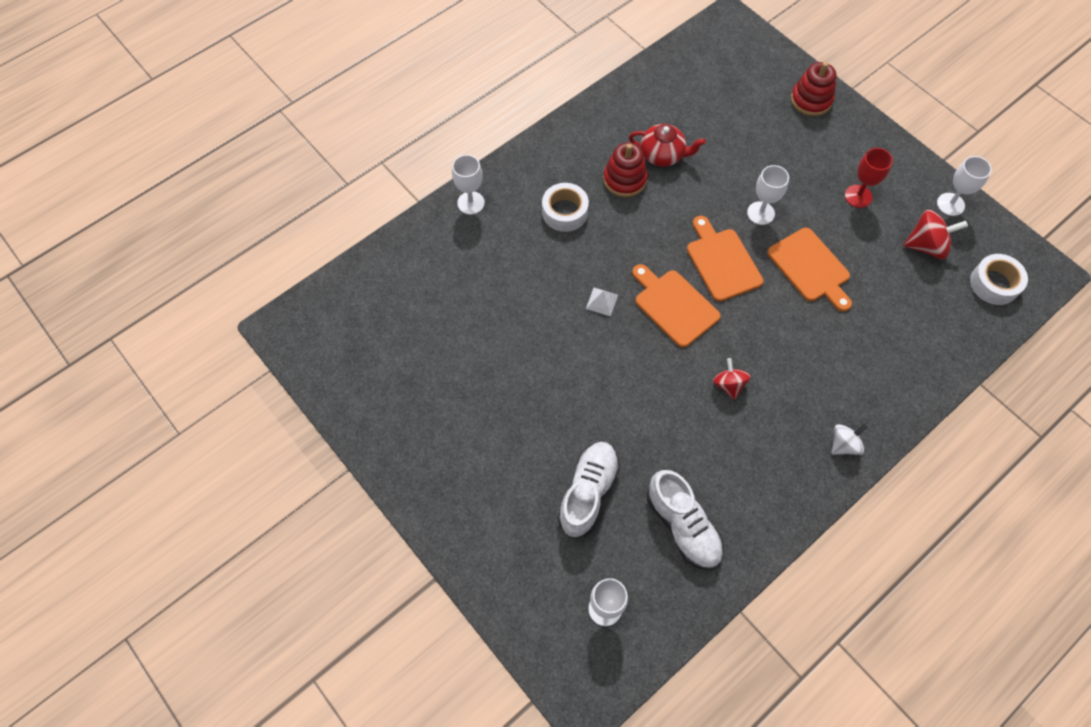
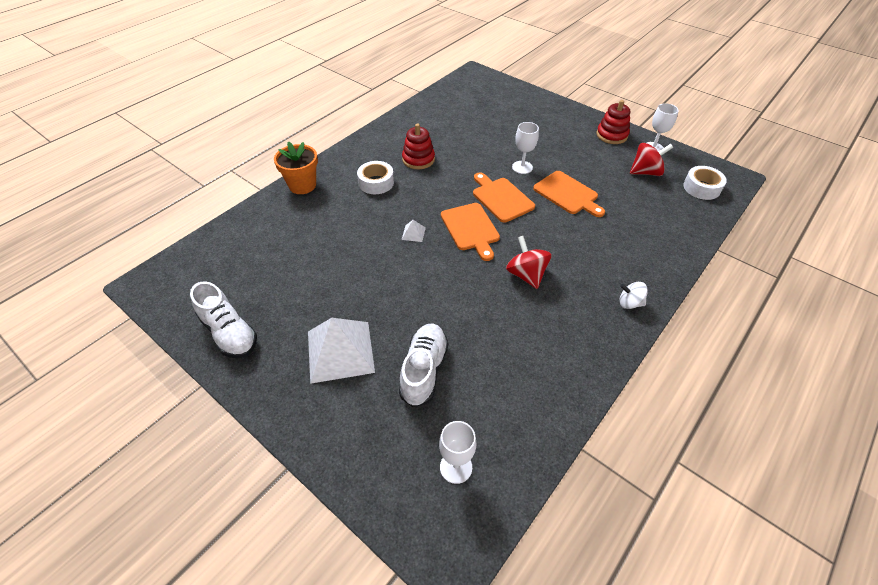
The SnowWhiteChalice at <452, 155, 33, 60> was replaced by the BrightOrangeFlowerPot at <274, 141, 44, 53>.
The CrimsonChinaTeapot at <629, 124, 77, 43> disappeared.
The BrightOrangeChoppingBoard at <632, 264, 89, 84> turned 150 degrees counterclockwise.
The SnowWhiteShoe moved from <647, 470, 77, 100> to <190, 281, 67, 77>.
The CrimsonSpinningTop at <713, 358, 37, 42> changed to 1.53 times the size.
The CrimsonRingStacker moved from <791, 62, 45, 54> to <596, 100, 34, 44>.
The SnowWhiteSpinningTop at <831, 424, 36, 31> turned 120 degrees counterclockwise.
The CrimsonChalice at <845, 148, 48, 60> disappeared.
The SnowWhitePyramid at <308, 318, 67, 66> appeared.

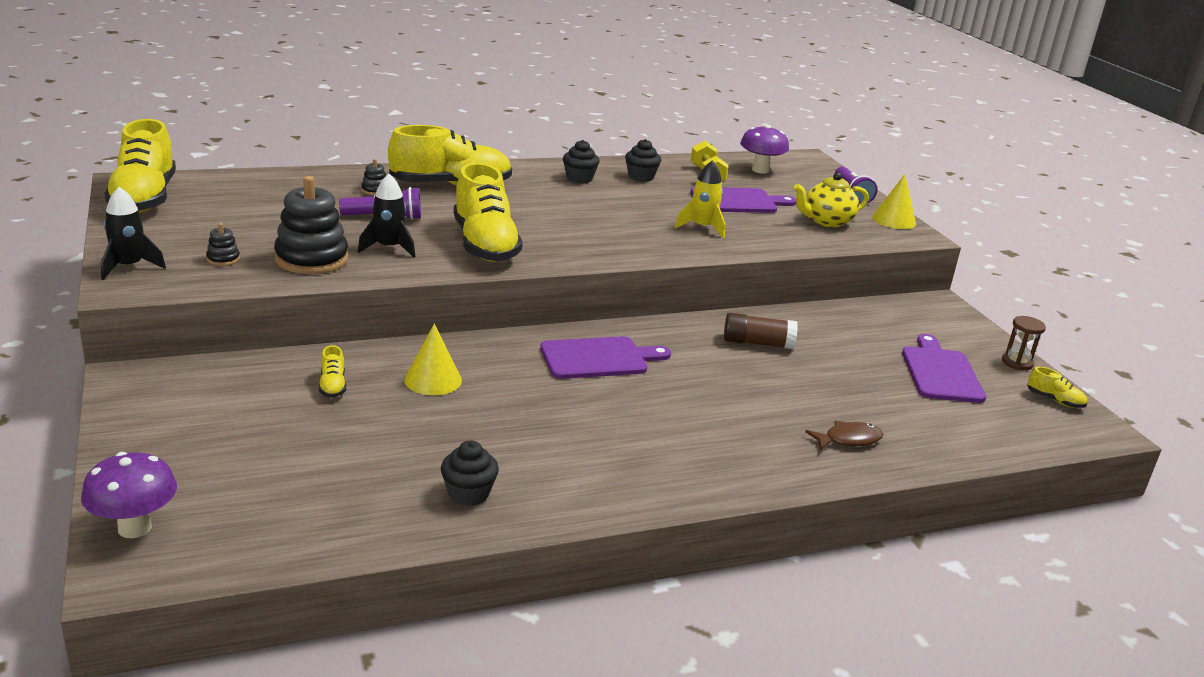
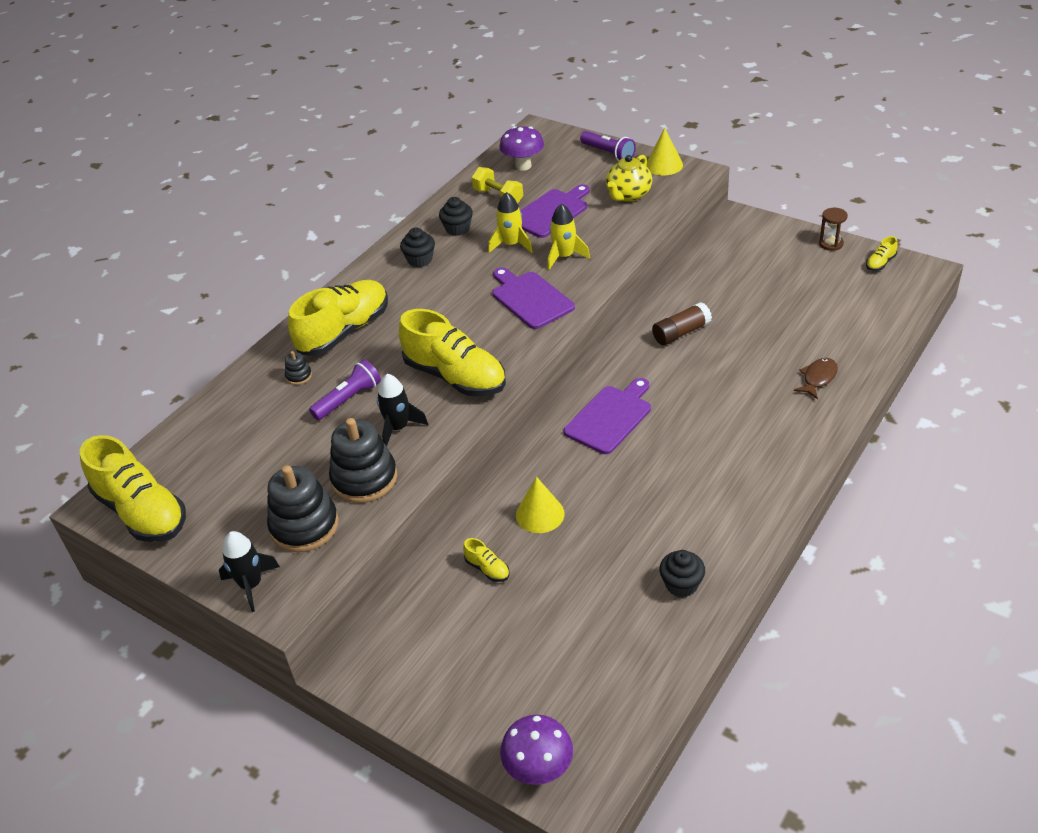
The JetBlackRingStacker at <206, 223, 34, 43> changed to 2.28 times the size.
The RoyalPurpleChoppingBoard moved from <902, 334, 84, 69> to <492, 267, 83, 62>.
The GoldenShoe at <1027, 367, 60, 41> turned 135 degrees clockwise.
The GoldenToyRocket at <488, 192, 45, 61> appeared.

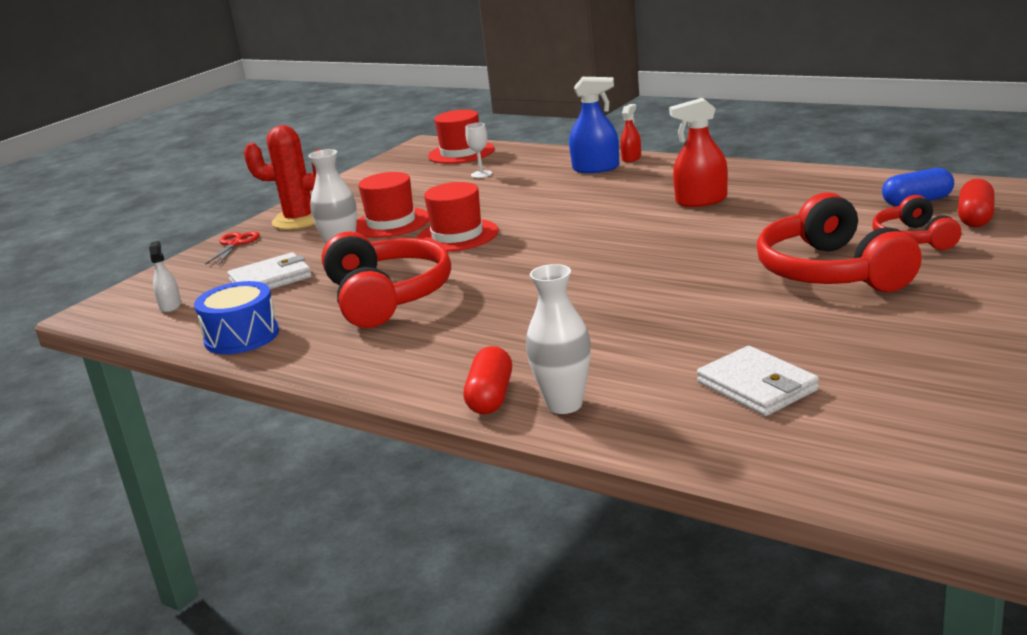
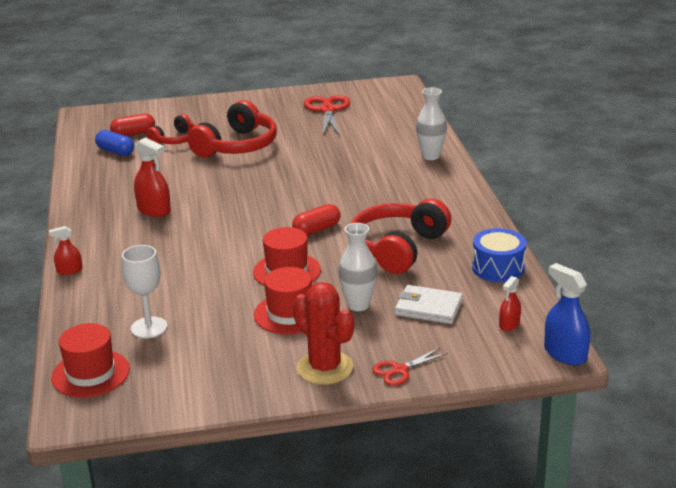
The SnowWhiteSprayBottle at <149, 241, 32, 71> became the CrimsonSprayBottle at <499, 276, 22, 55>.
The CrimsonCapsule moved from <464, 346, 48, 68> to <292, 204, 49, 31>.
The SnowWhiteChalice at <465, 123, 27, 55> changed to 1.68 times the size.
The RoyalBlueSprayBottle moved from <569, 77, 50, 96> to <544, 263, 46, 102>.
The SnowWhiteWallet at <697, 346, 122, 70> disappeared.
The CrimsonPairOfScissors at <304, 95, 46, 41> appeared.

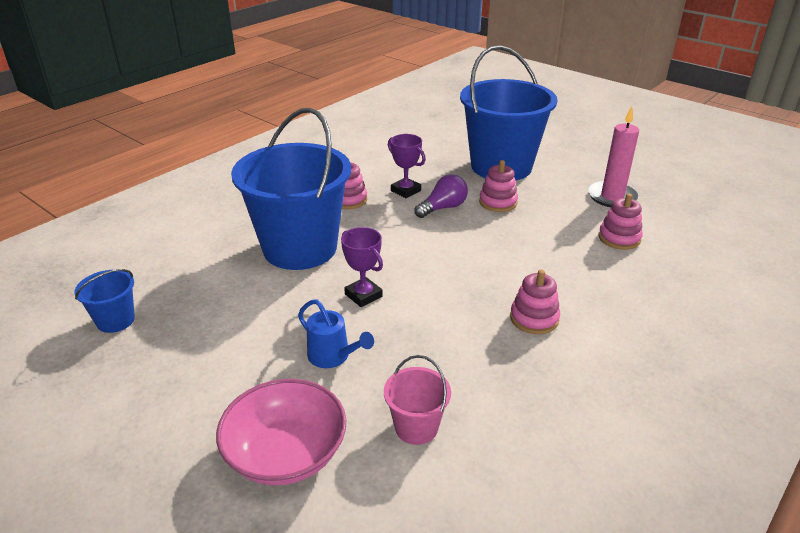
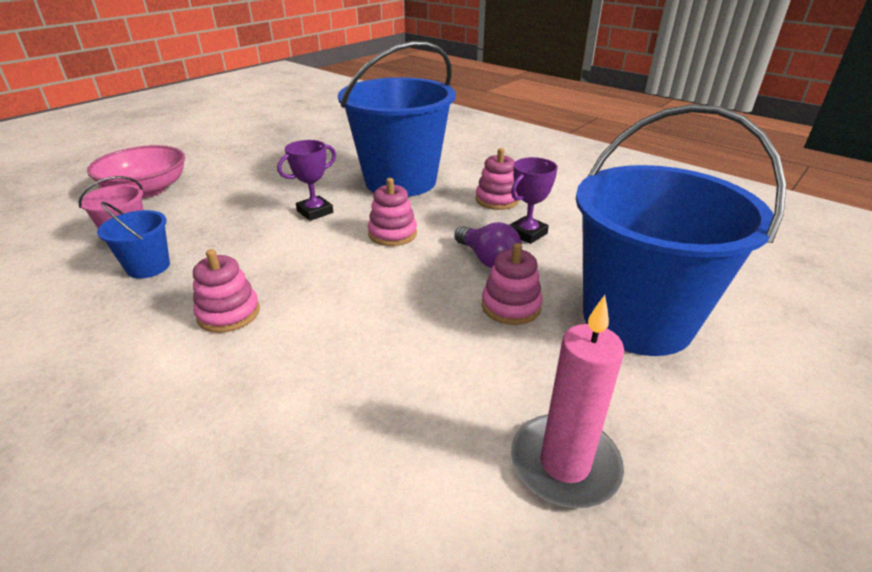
The RoyalBlueSandBucket moved from <74, 269, 61, 64> to <97, 202, 73, 77>.
The RoyalBlueWateringPot at <298, 299, 76, 69> disappeared.
The PinkRingStacker moved from <599, 194, 44, 56> to <368, 178, 49, 68>.

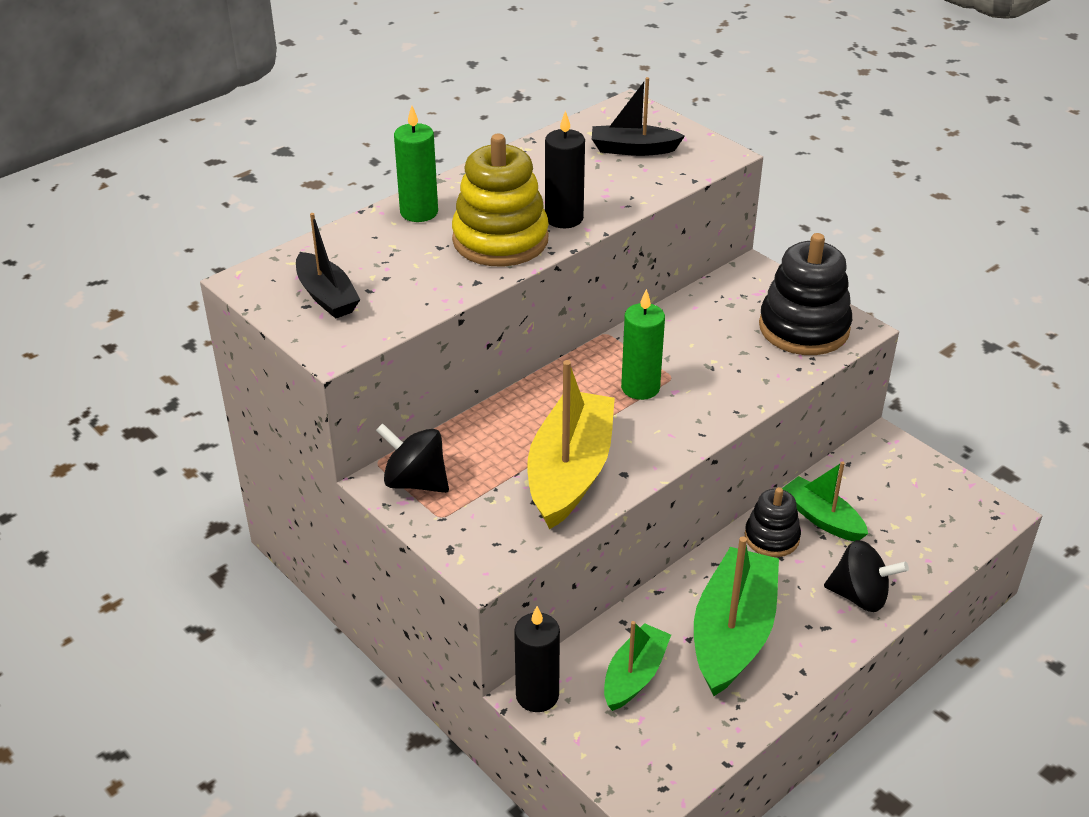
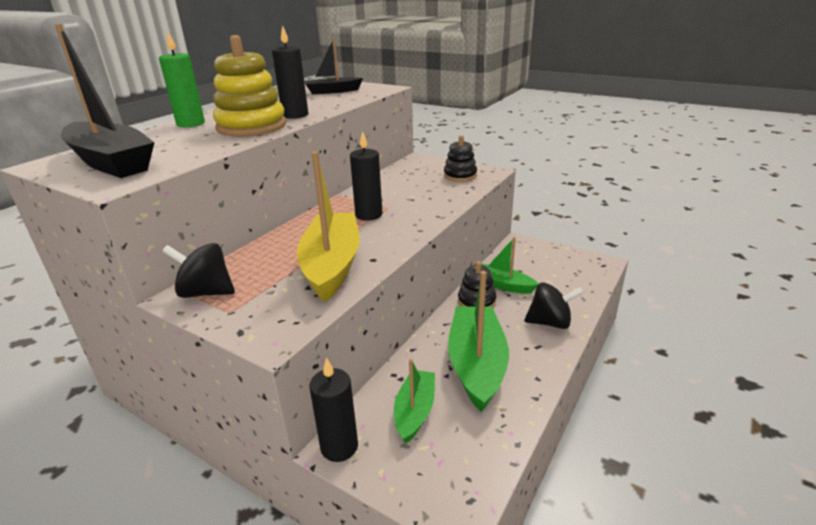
The JetBlackToyBoat at <296, 213, 64, 106> changed to 1.71 times the size.
The LeafGreenPillarCandle at <621, 289, 44, 111> became the JetBlackPillarCandle at <350, 131, 32, 90>.
The JetBlackRingStacker at <759, 233, 93, 122> changed to 0.58 times the size.

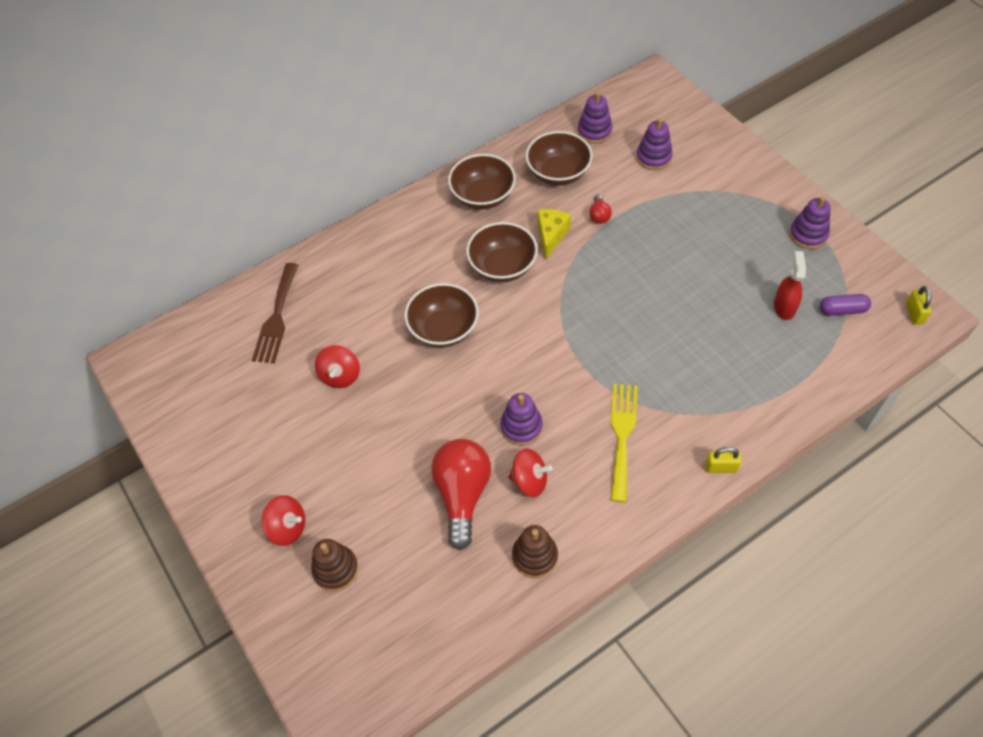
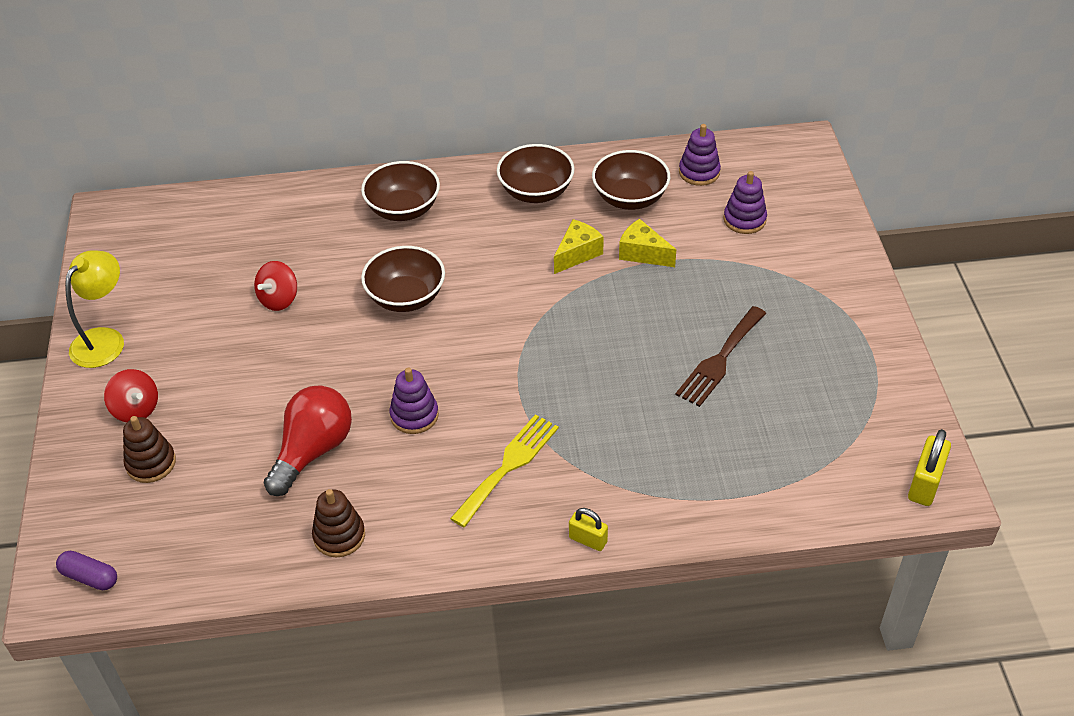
The DarkBrownFork moved from <252, 263, 46, 100> to <676, 306, 90, 101>.
The DarkBrownBowl moved from <466, 222, 72, 60> to <361, 161, 79, 60>.
The CrimsonSpinningTop at <509, 448, 44, 49> disappeared.
The CrimsonLightbulb at <589, 194, 23, 30> was replaced by the GoldenCheese at <619, 219, 57, 48>.
The CrimsonSprayBottle at <774, 251, 32, 69> disappeared.
The RoyalPurpleRingStacker at <789, 196, 42, 53> disappeared.
The RoyalPurpleCapsule moved from <820, 294, 51, 22> to <56, 551, 61, 39>.
The GoldenSmallLock at <906, 286, 26, 39> changed to 1.53 times the size.
The GoldenReadingLamp at <65, 251, 59, 117> appeared.

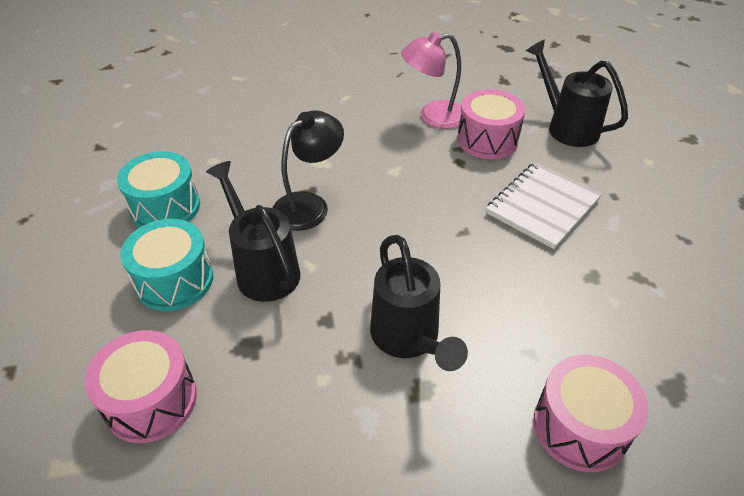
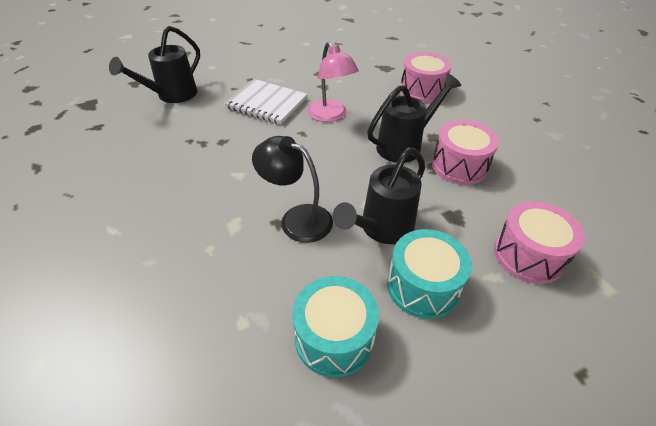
The PinkReadingLamp moved from <401, 32, 61, 97> to <307, 42, 52, 80>.
The PinkToyDrum moved from <457, 89, 68, 70> to <432, 120, 67, 65>.

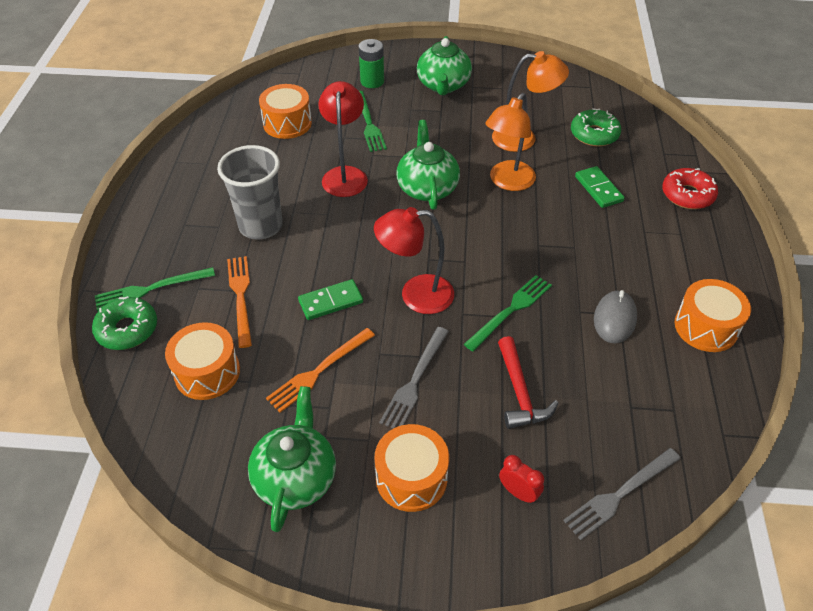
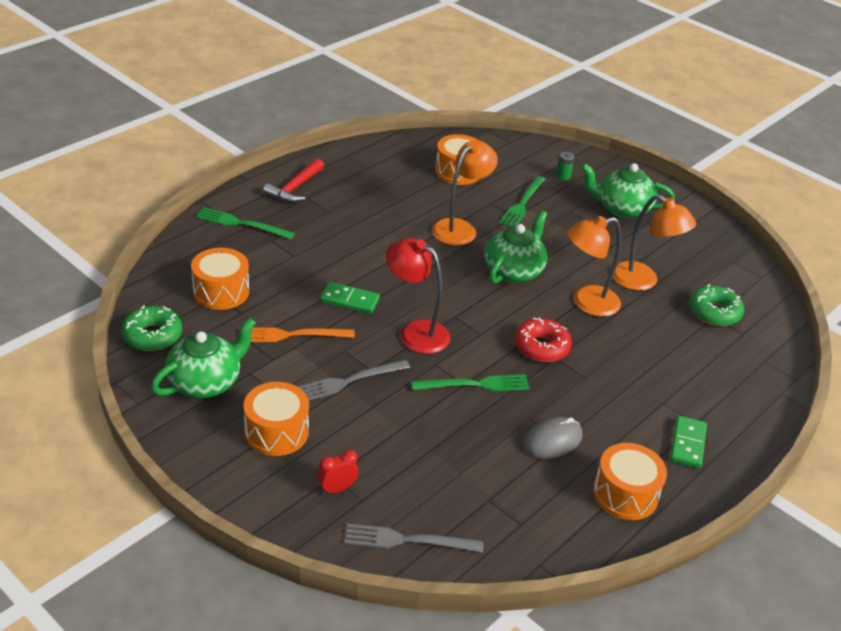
The LeafGreenDonut moved from <92, 296, 65, 54> to <121, 305, 61, 46>.
The GreyCup at <217, 145, 66, 95> disappeared.
The BrightOrangeFork at <227, 256, 25, 92> disappeared.
The CrimsonReadingLamp at <318, 81, 50, 116> became the BrightOrangeReadingLamp at <432, 140, 66, 105>.
The LeafGreenBattery at <359, 39, 25, 49> changed to 0.59 times the size.
The LeafGreenChinaTeapot at <417, 36, 55, 59> turned 60 degrees clockwise.
The CrimsonHammer moved from <498, 336, 60, 93> to <263, 158, 61, 45>.
The CrimsonBedsideClock at <499, 455, 45, 48> turned 105 degrees counterclockwise.
The LeafGreenDomino moved from <575, 166, 50, 42> to <670, 416, 37, 53>.
The CrimsonDonut moved from <662, 168, 56, 41> to <514, 317, 58, 45>.

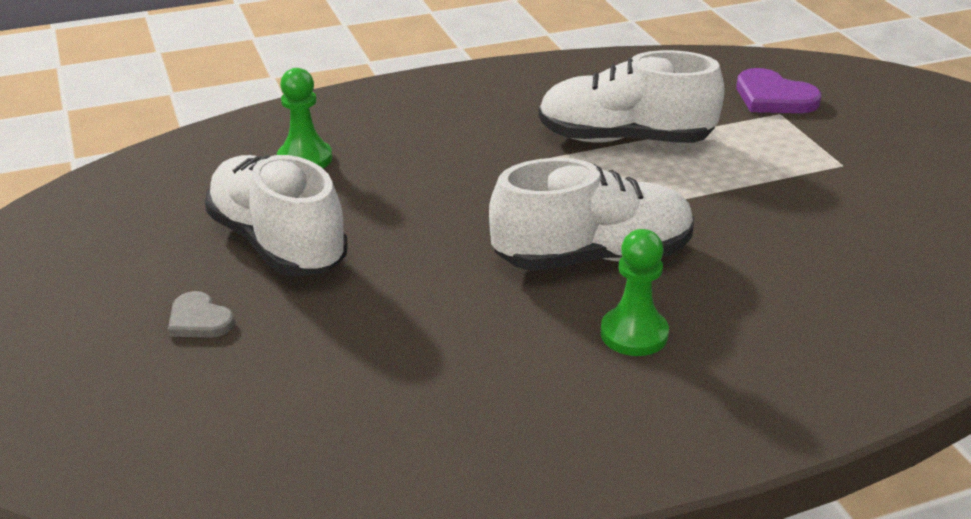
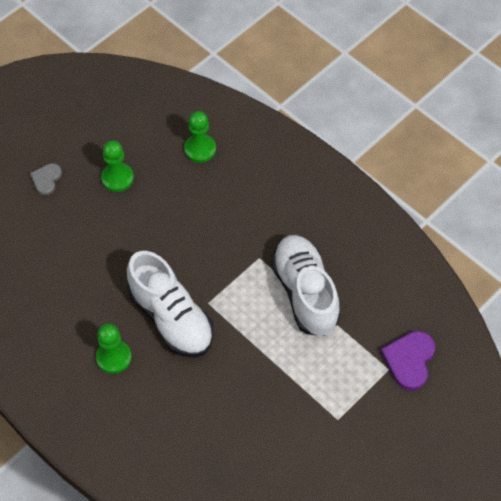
The SnowWhiteShoe at <205, 155, 143, 122> was replaced by the LeafGreenPawn at <101, 141, 33, 51>.

